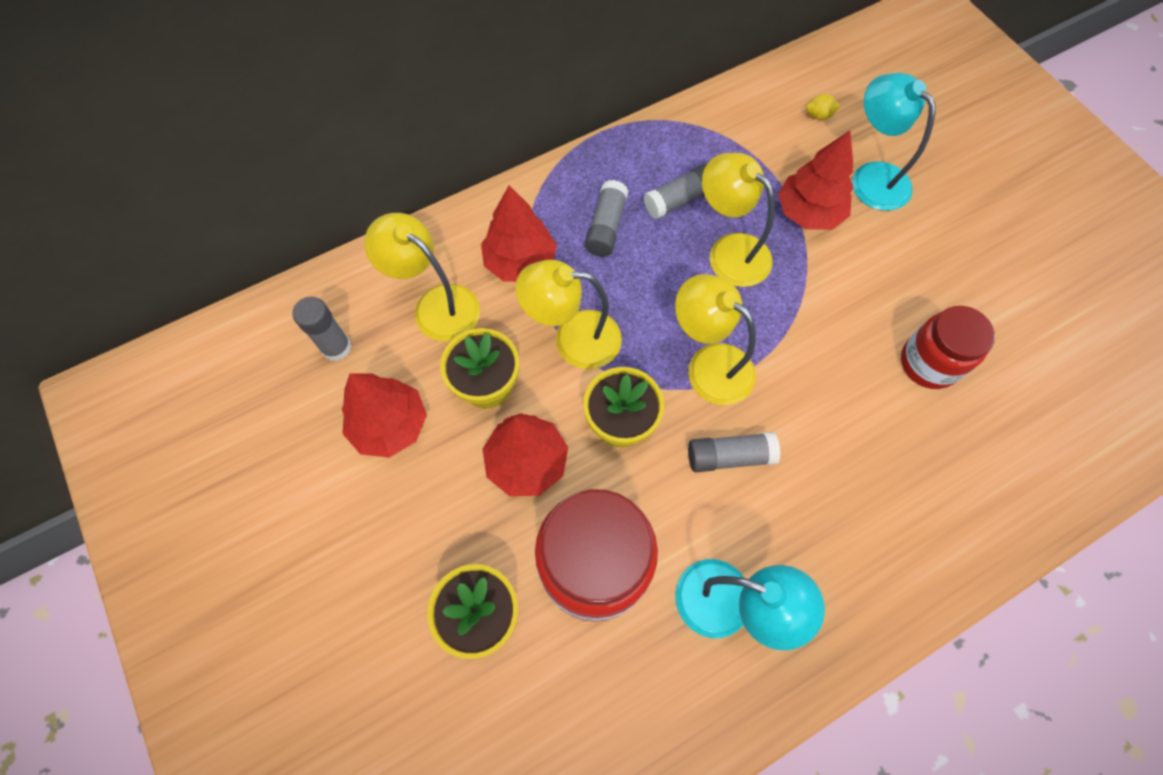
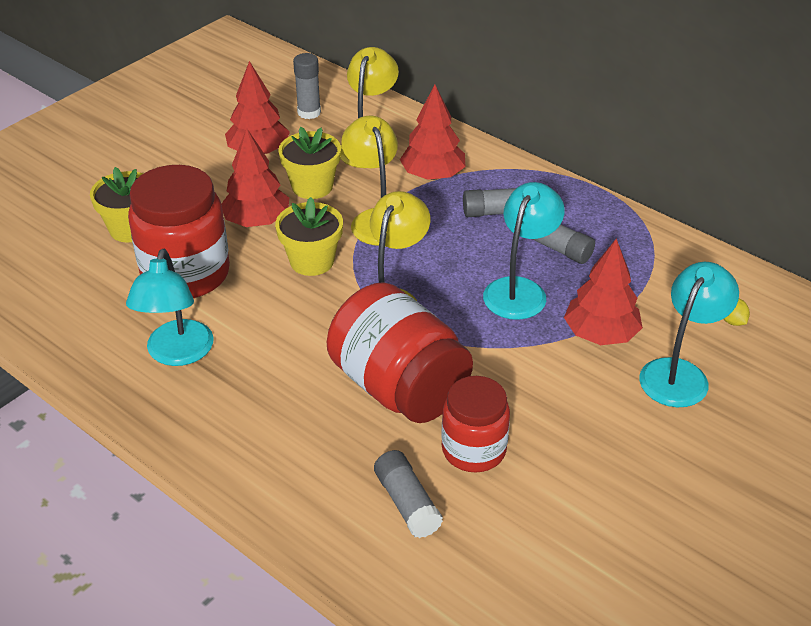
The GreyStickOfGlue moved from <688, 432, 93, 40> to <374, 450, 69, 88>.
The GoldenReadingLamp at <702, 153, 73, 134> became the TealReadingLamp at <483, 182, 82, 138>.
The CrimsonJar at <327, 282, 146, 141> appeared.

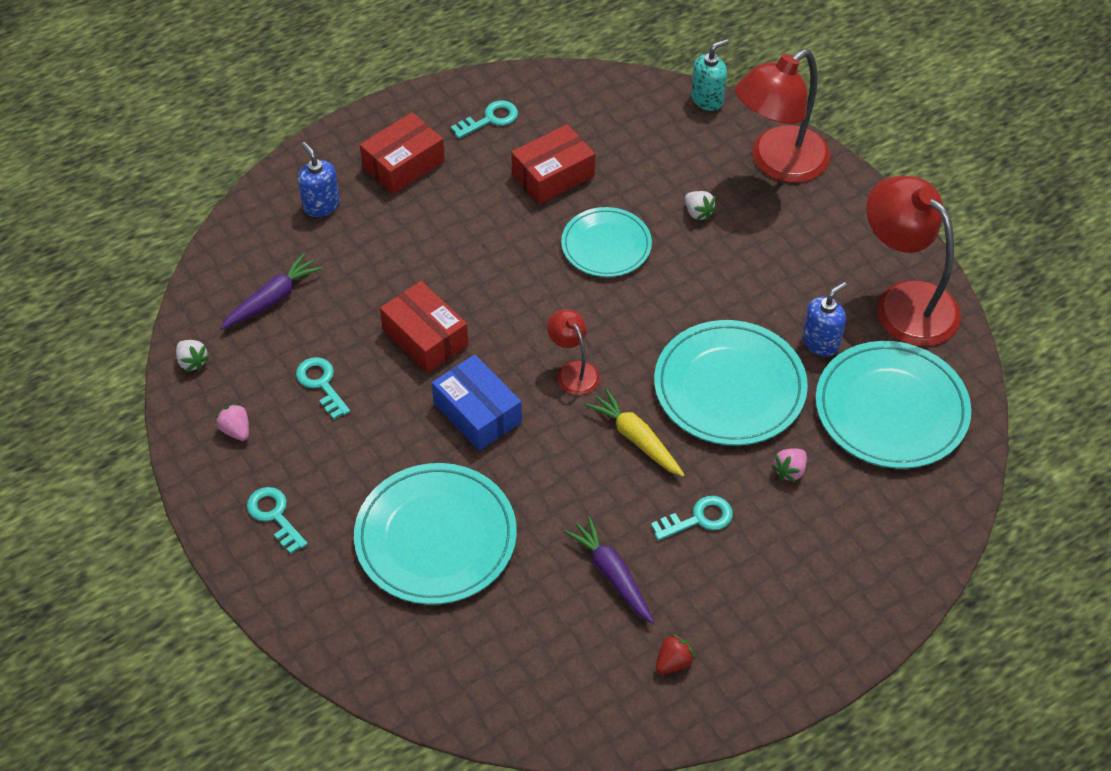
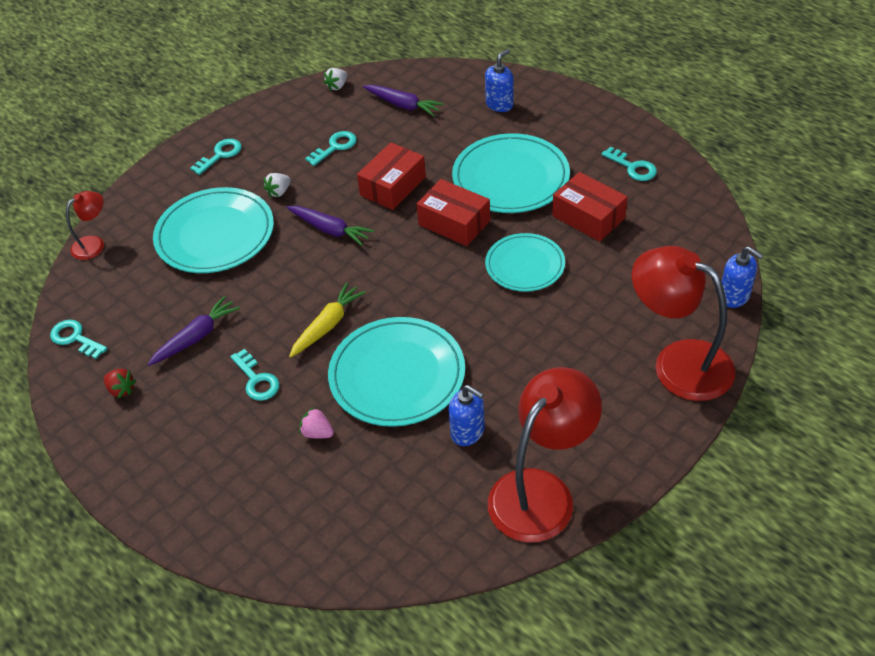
The PinkToyStrawberry at <215, 403, 34, 38> disappeared.
The CrimsonBox moved from <360, 112, 85, 82> to <416, 179, 74, 67>.
The RoyalBlueBox at <432, 355, 90, 96> was replaced by the RoyalPurpleCarrot at <286, 206, 88, 40>.
The CrimsonReadingLamp moved from <547, 309, 53, 86> to <66, 191, 38, 69>.
The SnowWhiteToyStrawberry moved from <685, 191, 32, 30> to <264, 173, 27, 24>.
The TealSoapPump at <691, 39, 38, 72> became the RoyalBlueSoapPump at <722, 246, 42, 62>.
The TealPlate moved from <816, 341, 155, 128> to <452, 133, 118, 80>.
The TealKey at <50, 320, 58, 39> appeared.

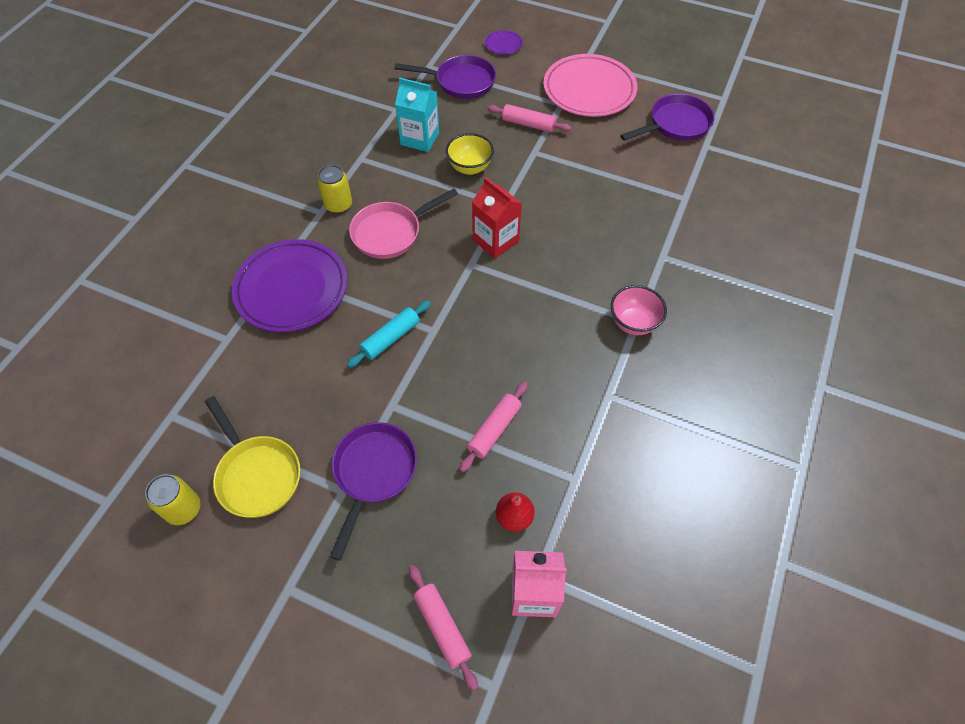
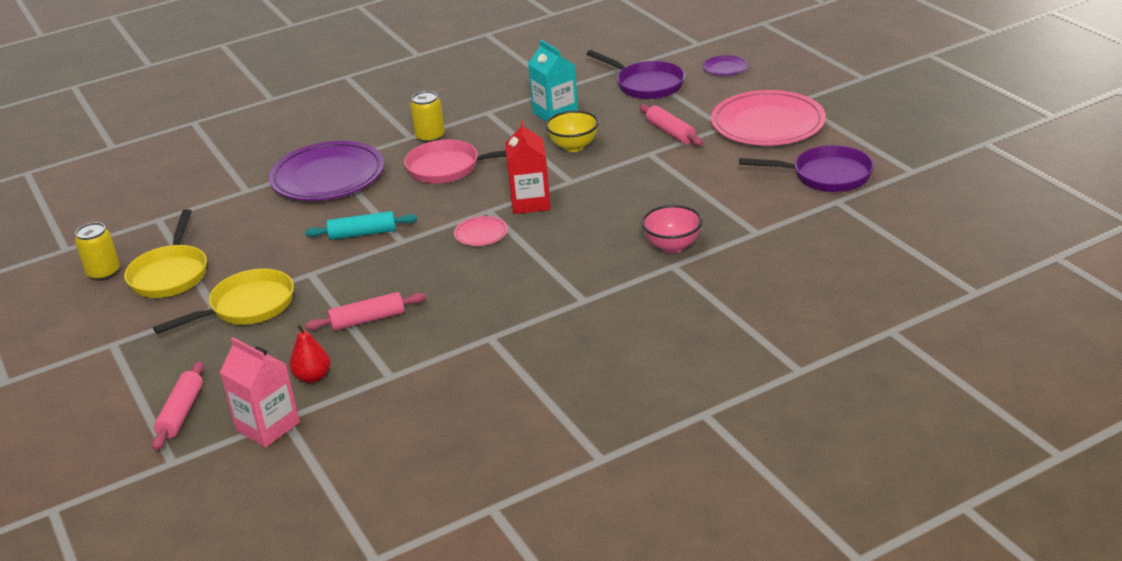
The RoyalPurpleSkillet at <330, 422, 87, 139> became the GoldenSkillet at <153, 269, 141, 65>.
The PinkBowl moved from <611, 285, 56, 50> to <642, 205, 61, 48>.
The PinkPlate at <454, 216, 54, 30> appeared.

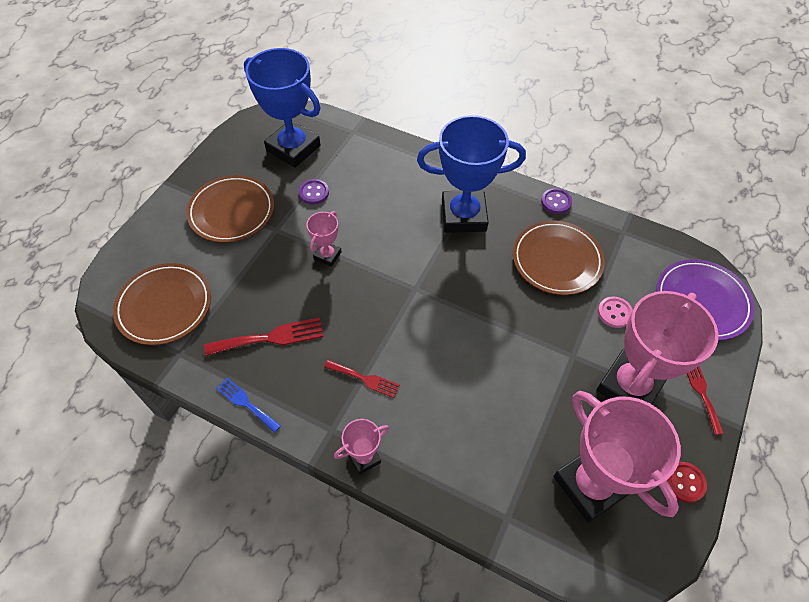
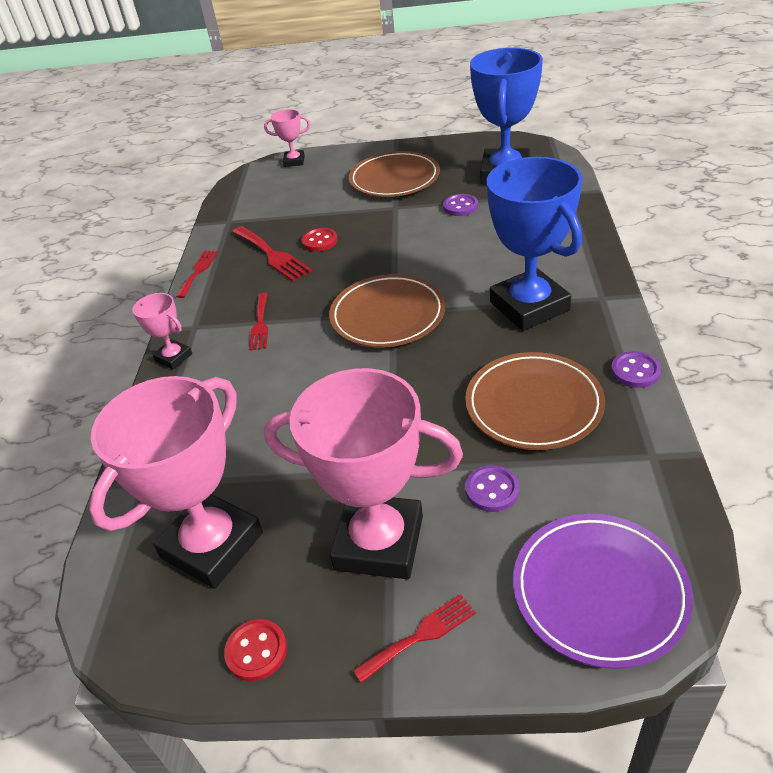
The DarkBrownPlate moved from <113, 263, 98, 82> to <329, 274, 116, 74>.
The RoyalBlueFork at <216, 378, 65, 55> became the CrimsonFork at <176, 251, 42, 47>.
The PinkTrophy moved from <306, 211, 36, 56> to <264, 109, 46, 58>.
The PinkButton at <598, 296, 35, 32> became the RoyalPurpleButton at <465, 465, 54, 47>.
The CrimsonButton at <301, 228, 37, 24> appeared.

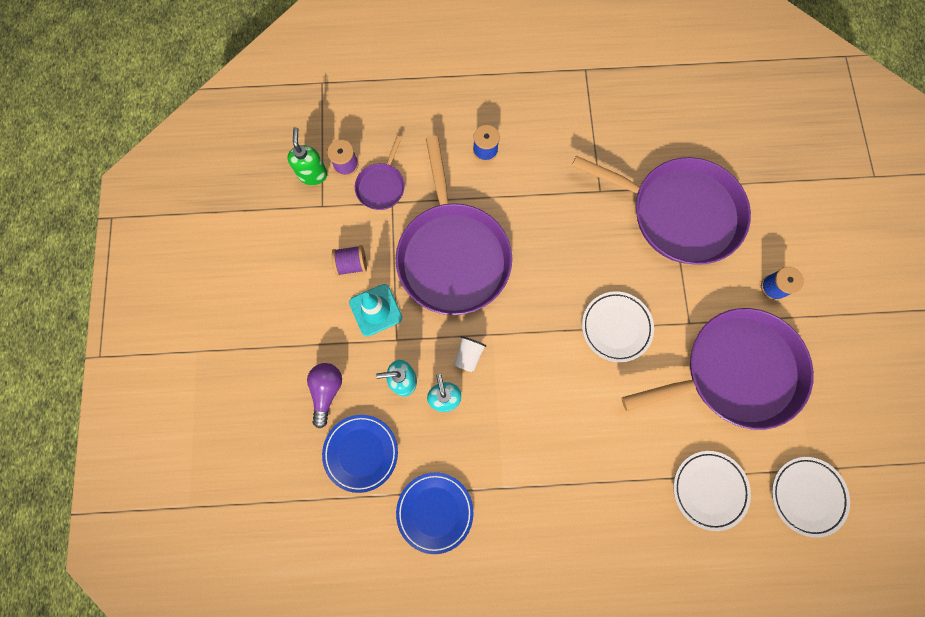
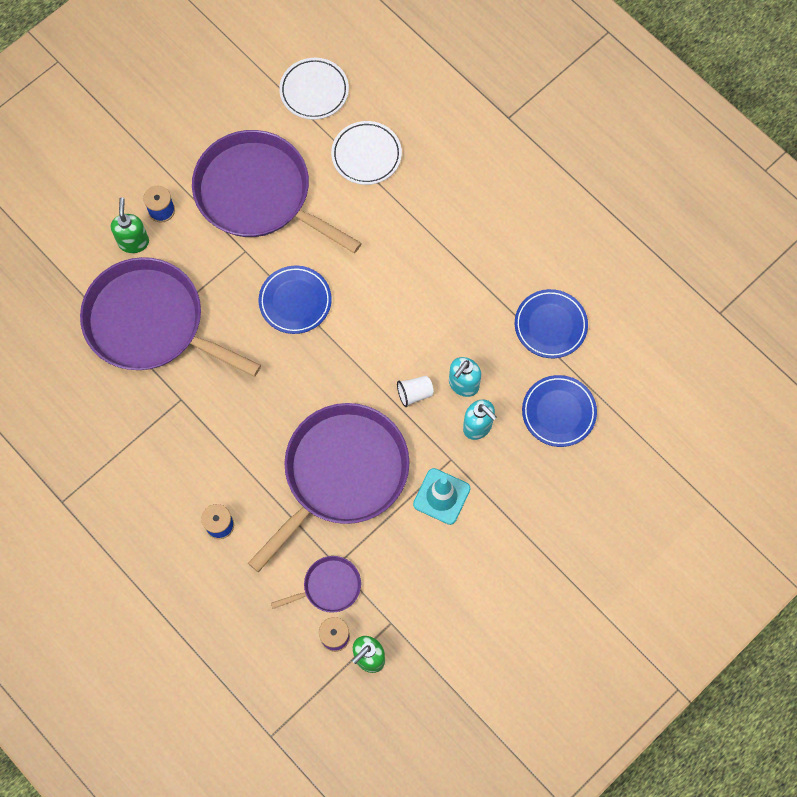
The RoyalPurpleLightbulb at <307, 363, 35, 65> disappeared.
The RoyalPurpleBobbin at <332, 245, 35, 31> disappeared.
The RoyalPurpleSkillet at <572, 156, 179, 109> turned 45 degrees counterclockwise.
The SnowWhitePlate at <582, 291, 72, 71> became the RoyalBluePlate at <259, 266, 73, 68>.
The LeafGreenSoapPump at <111, 197, 38, 56> appeared.

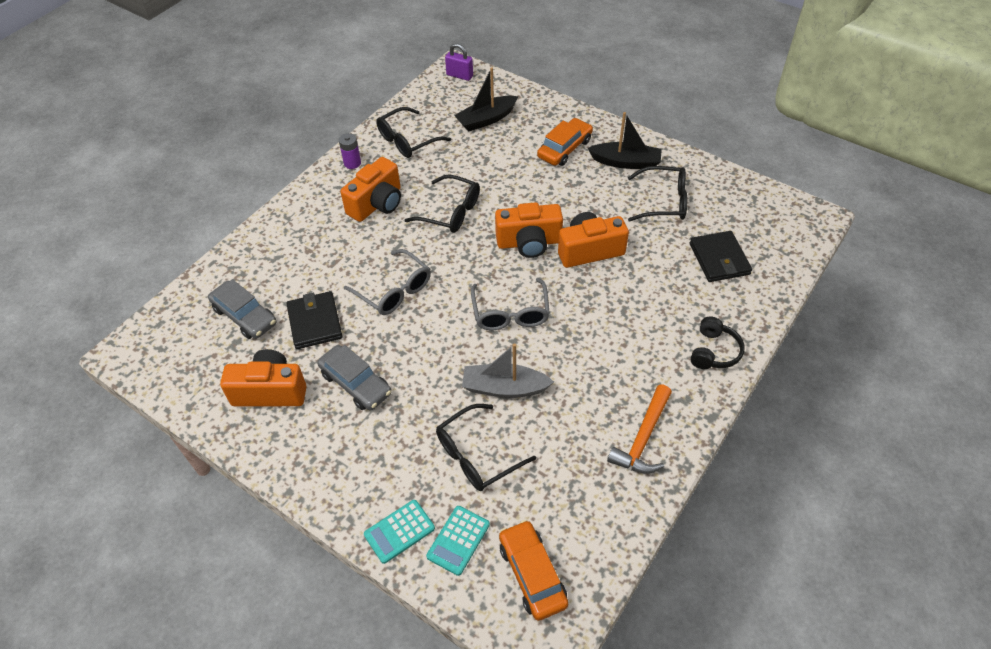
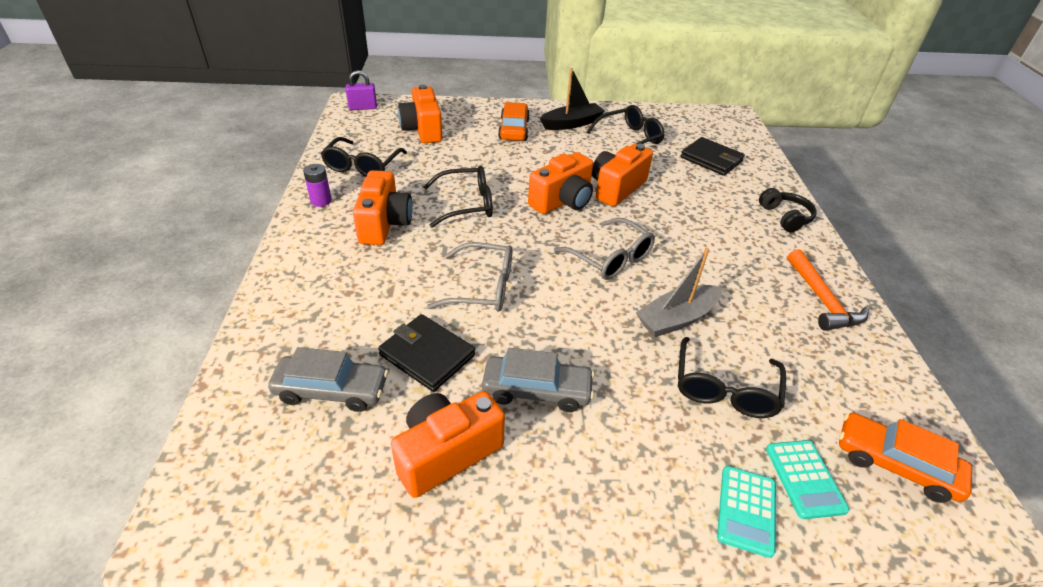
The JetBlackToyBoat at <454, 67, 64, 65> was replaced by the BrightOrangeCamera at <398, 85, 44, 58>.

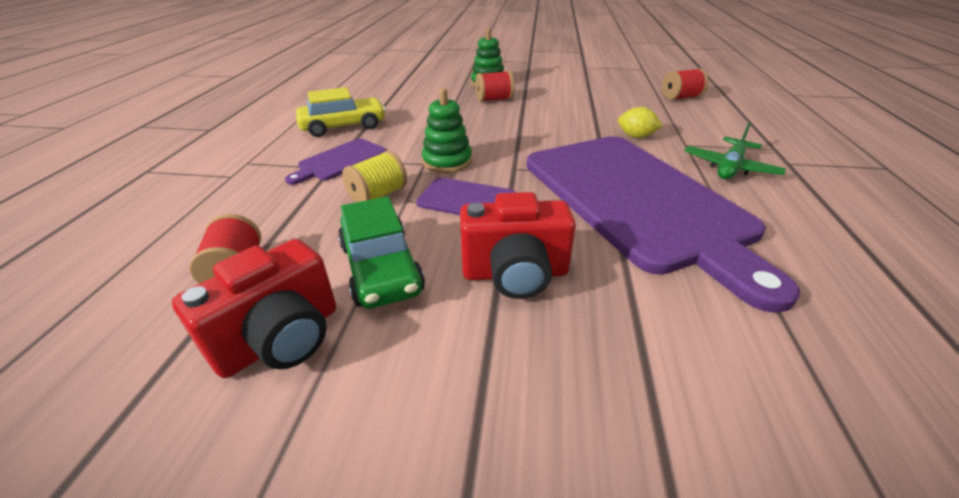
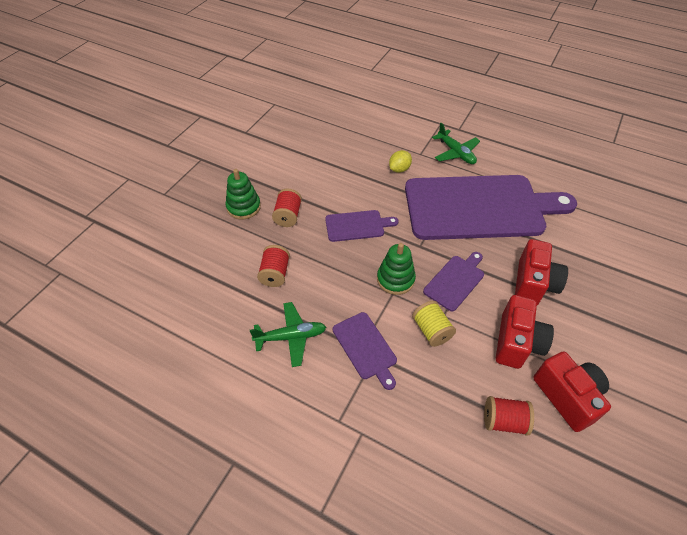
The GoldenAutomobile at <296, 87, 90, 50> was replaced by the LeafGreenAeroplane at <250, 302, 76, 65>.
The LeafGreenAutomobile at <338, 196, 87, 113> was replaced by the CrimsonCamera at <496, 295, 58, 74>.
The CrimsonBobbin moved from <662, 68, 46, 32> to <257, 245, 33, 42>.
The RoyalPurpleChoppingBoard at <325, 210, 74, 32> appeared.

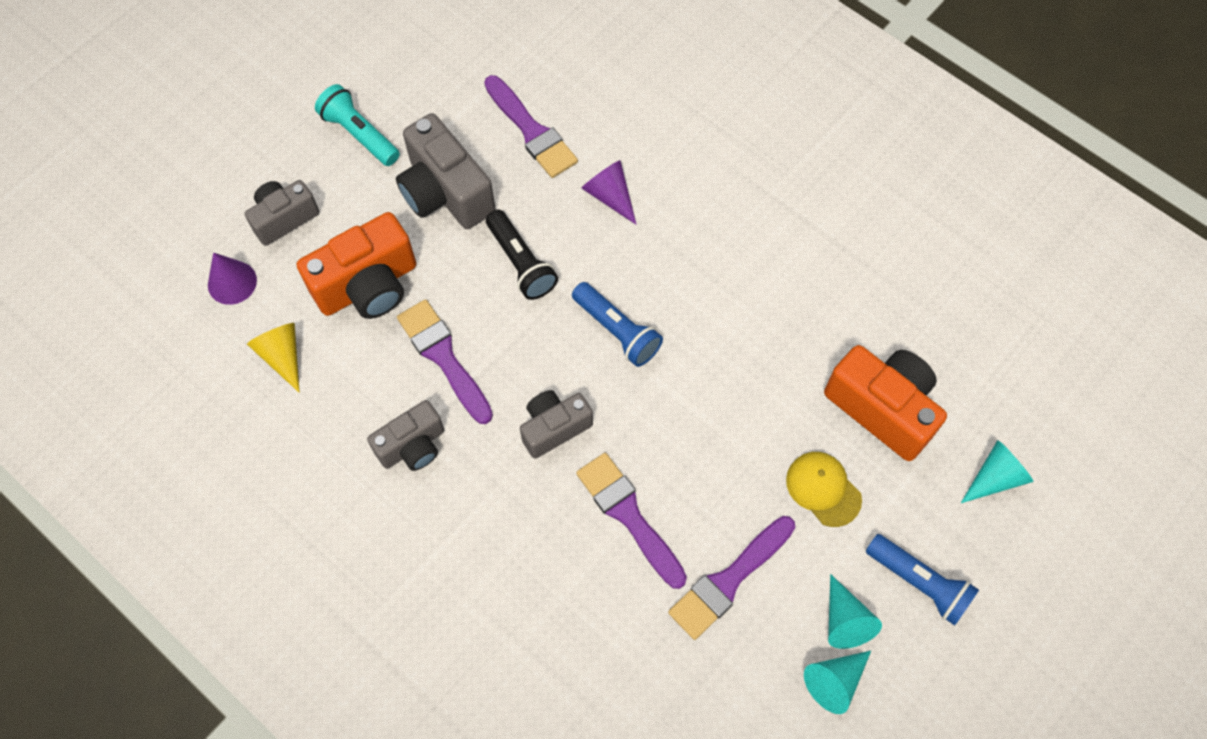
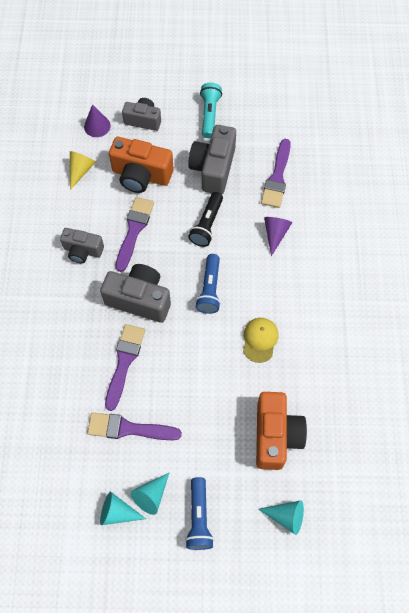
The GreyCamera at <520, 390, 73, 69> changed to 1.59 times the size.
The GoldenCap moved from <786, 452, 76, 75> to <243, 318, 36, 45>.

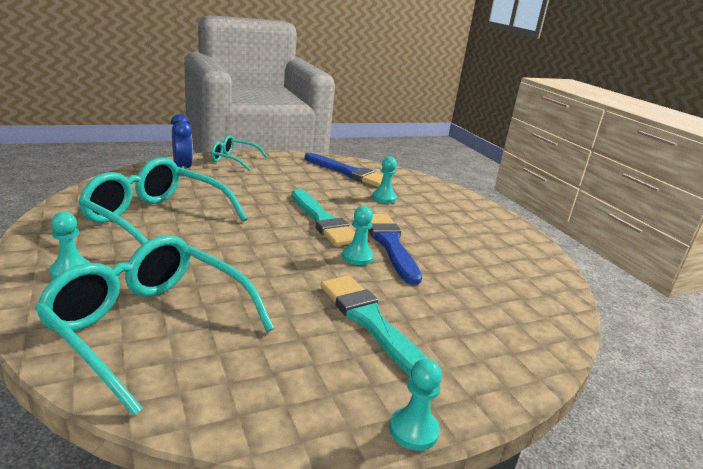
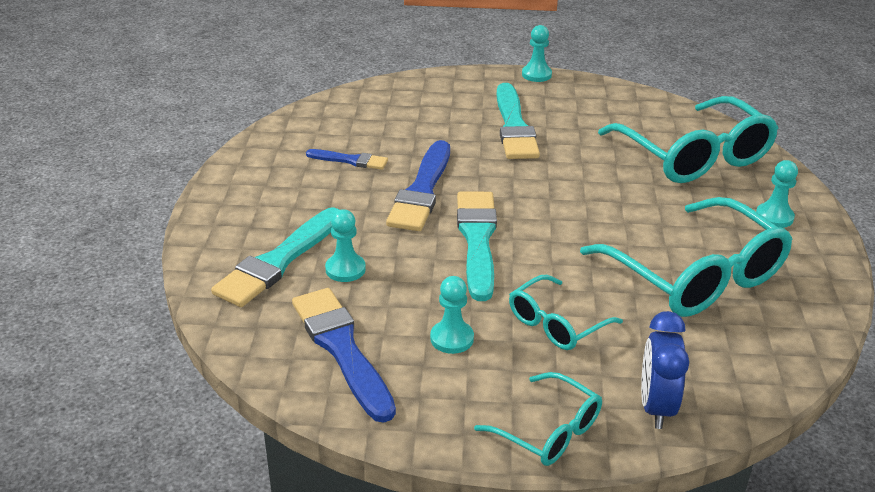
The TealPawn moved from <342, 206, 32, 59> to <430, 276, 44, 78>.
The TealPaintbrush at <211, 207, 128, 100> appeared.
The RoyalBluePaintbrush at <306, 149, 82, 21> appeared.
The TealEyeglasses at <509, 275, 114, 75> appeared.

